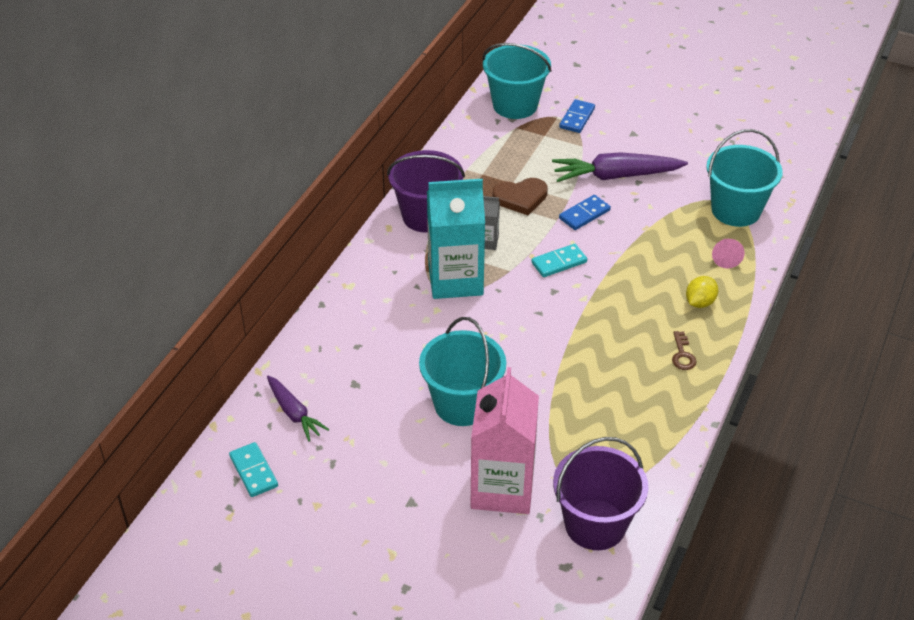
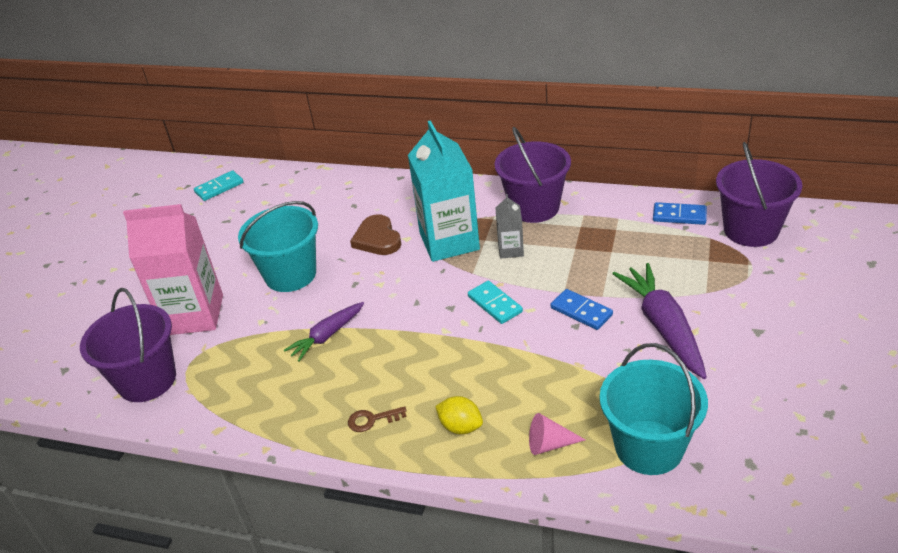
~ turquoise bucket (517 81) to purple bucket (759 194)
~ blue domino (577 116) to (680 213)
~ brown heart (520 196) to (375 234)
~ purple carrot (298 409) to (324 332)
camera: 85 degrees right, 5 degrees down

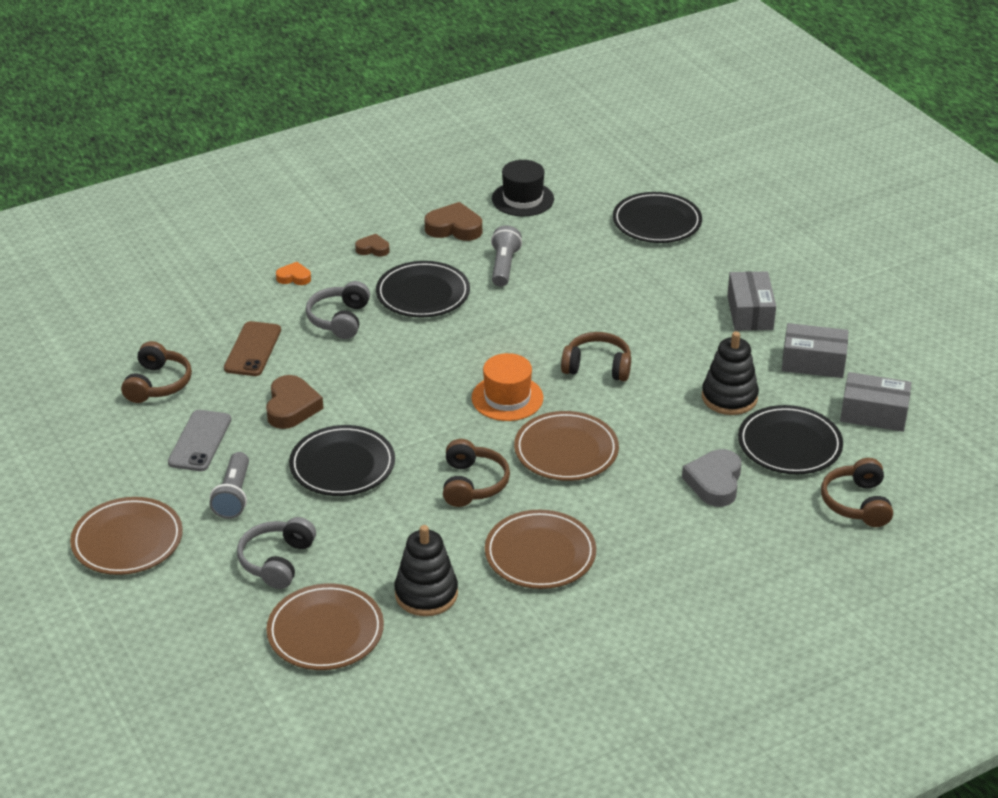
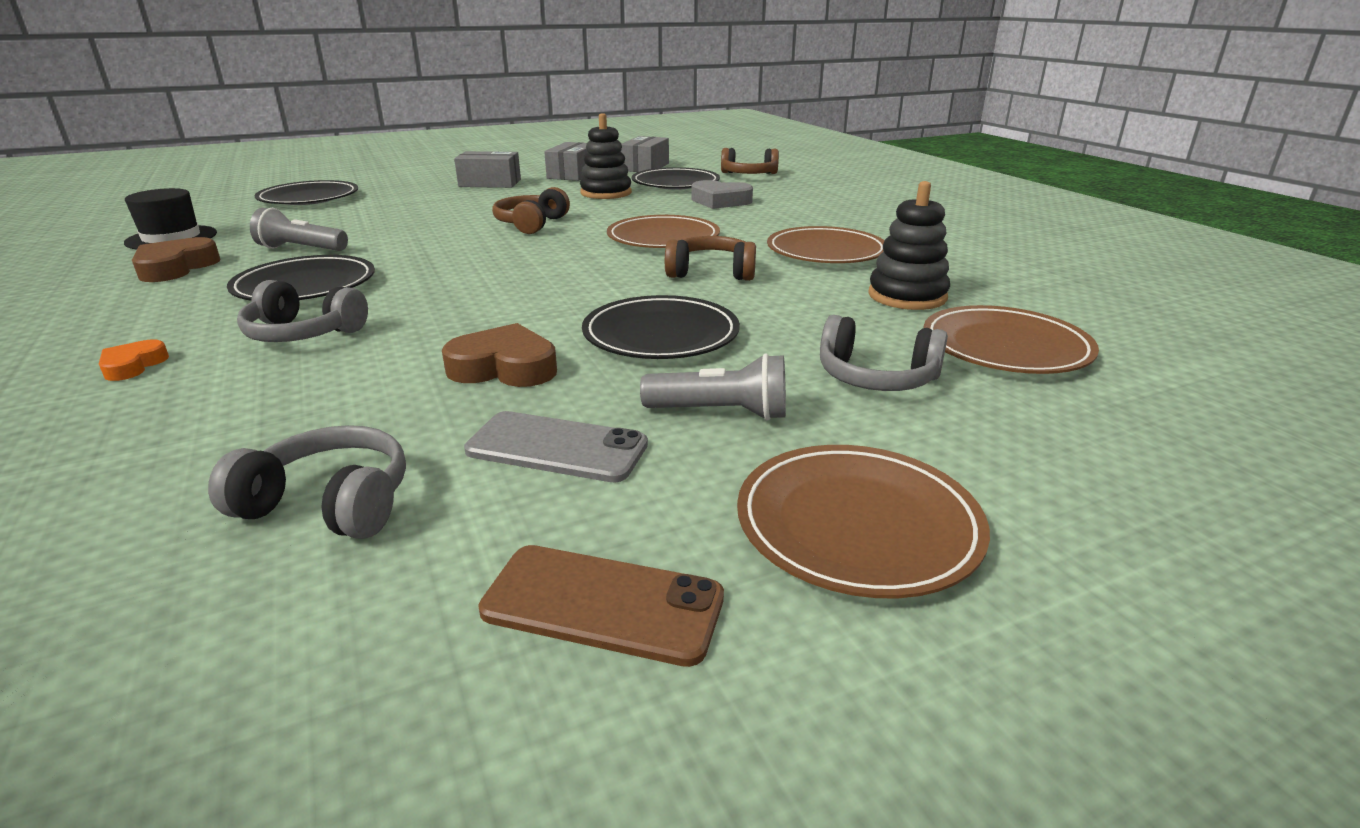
- brown heart (372 245)
~ brown phone (252 348) to (601 606)
~ brown headphones (156 372) to grey headphones (307 482)
- orange hat (507 387)
camera: 85 degrees left, 10 degrees down

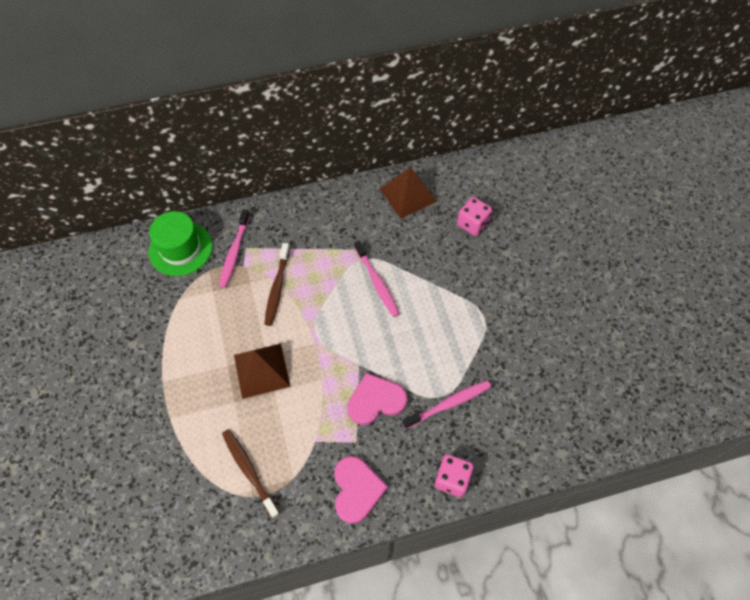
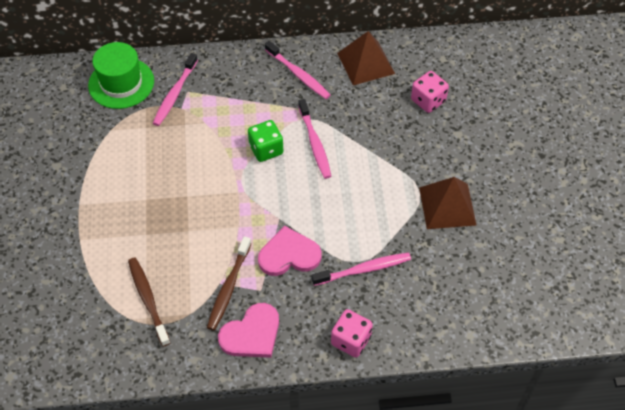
~ brown toothbrush (277 284) to (229 283)
~ brown pyramid (262 371) to (447 203)
~ pink heart (361 490) = (248 330) 45 degrees clockwise
+ pink toothbrush (298 70)
+ green dice (265 141)
camera: 10 degrees right, 5 degrees down

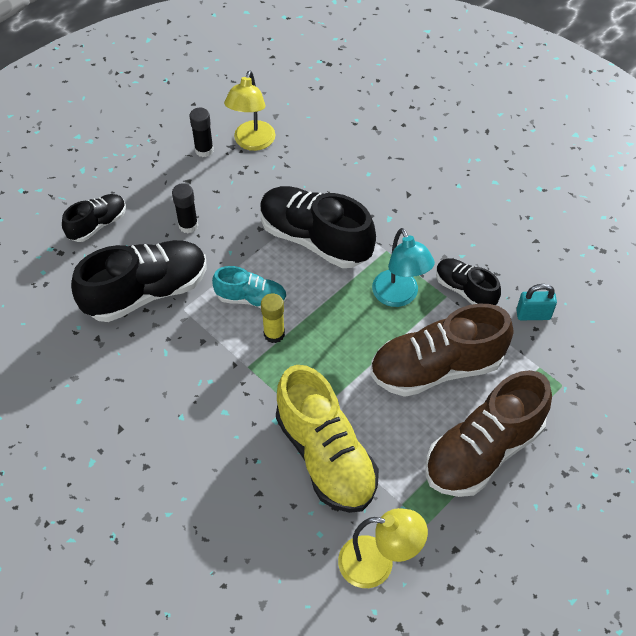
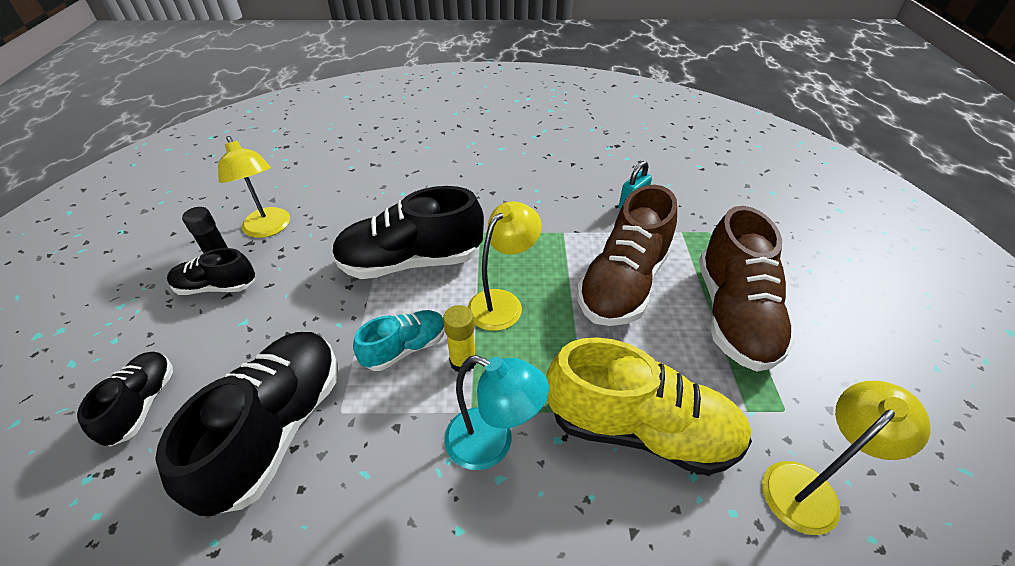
- black glue stick (185 208)
~ turquoise lamp (403 267) to (496 412)
~ black shoe (468 281) to (211 271)
+ yellow lamp (505 266)
camera: 45 degrees left, 10 degrees down

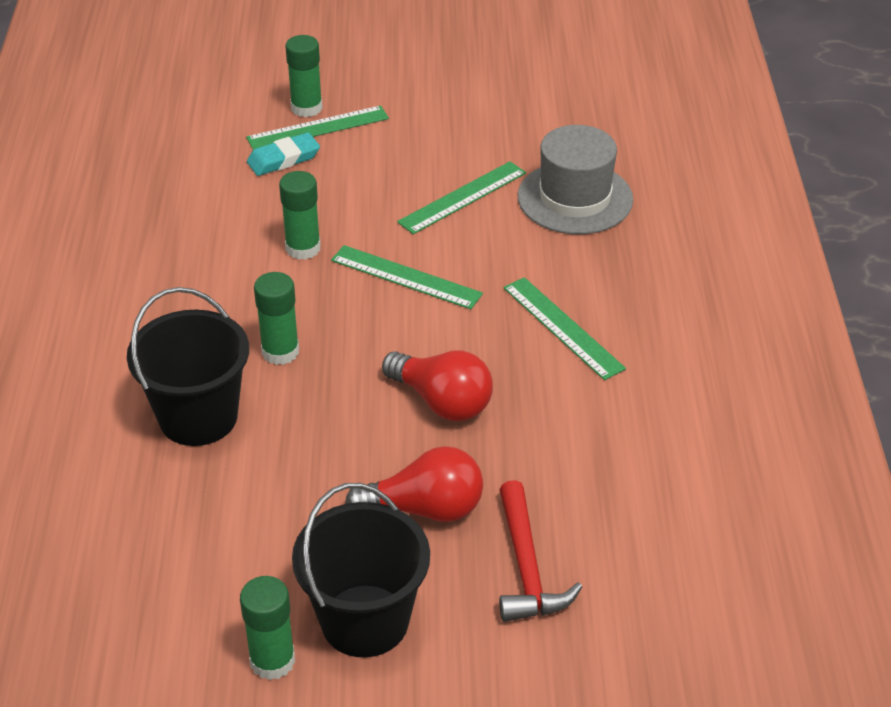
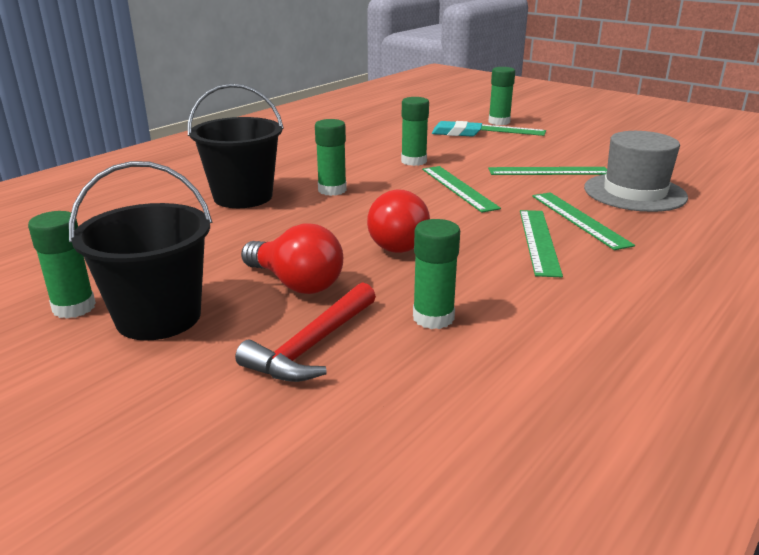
+ green ruler (583 221)
+ green glue stick (436 274)
camera: 40 degrees right, 15 degrees down

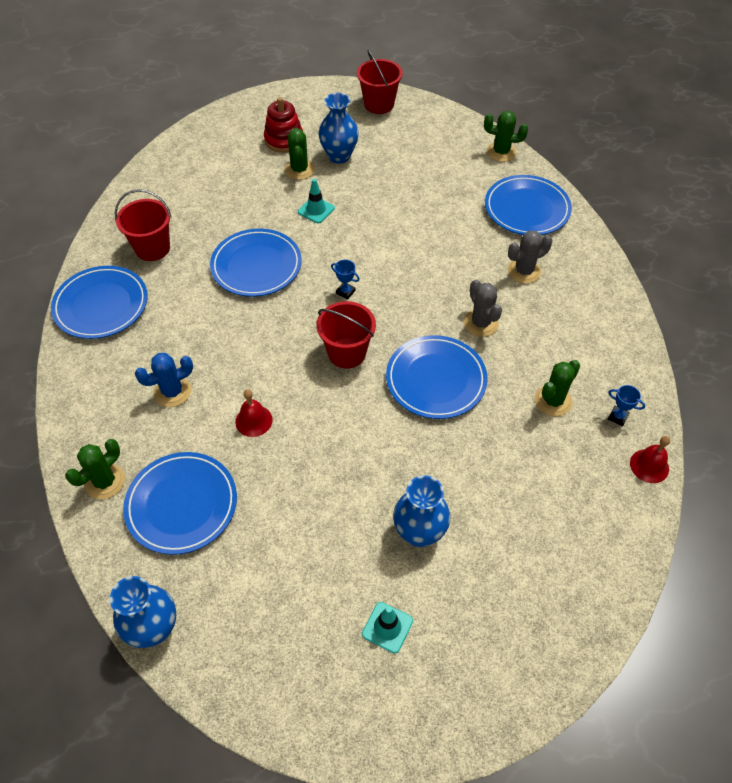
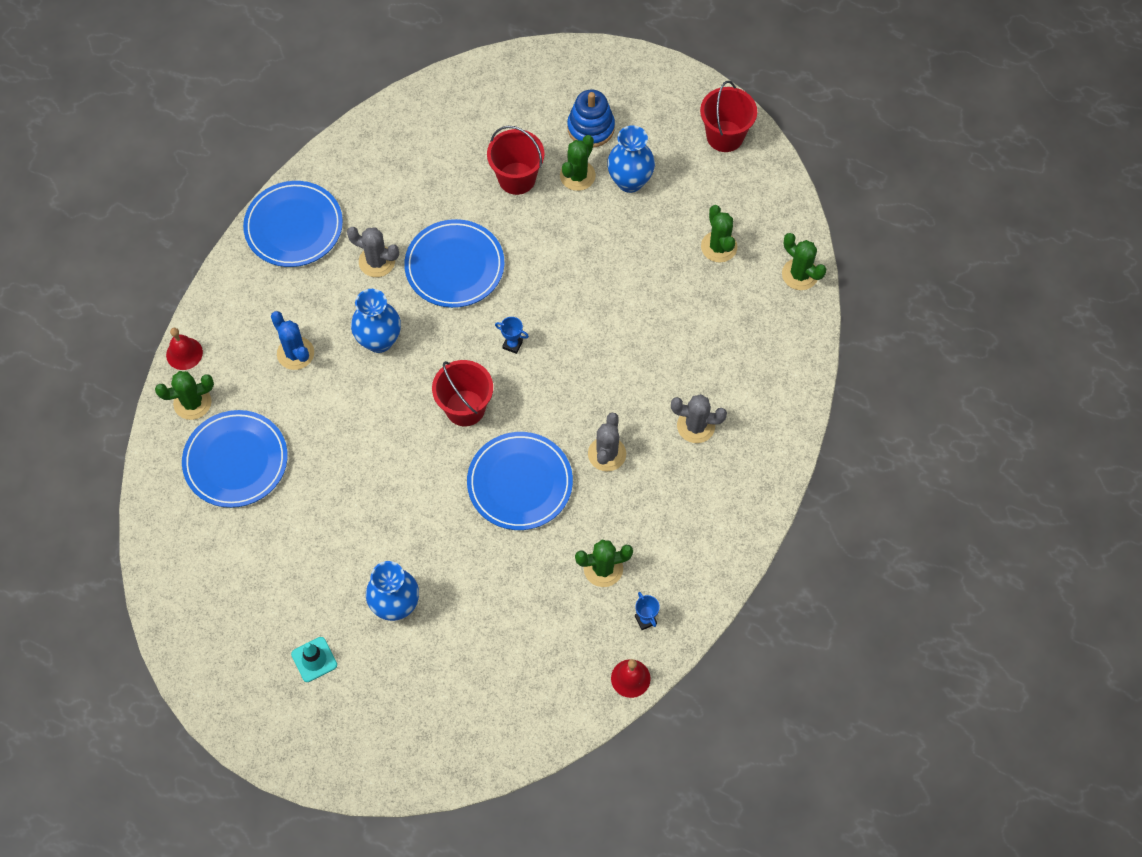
~ red stacking toy (283 125) to blue stacking toy (591 118)
- blue plate (528 205)
- turquoise traffic cone (316 201)
~ red bucket (143 225) to (516 160)
~ blue trophy (345 279) = (512 335) 45 degrees counterclockwise
~ blue cactus (164 380) = (292 340) 45 degrees clockwise
~ red bell (254 413) to (184 349)
~ blue vase (143 612) to (376 321)
+ green cactus (719 233)
+ grey cactus (373 252)
camera: 35 degrees right, 10 degrees up

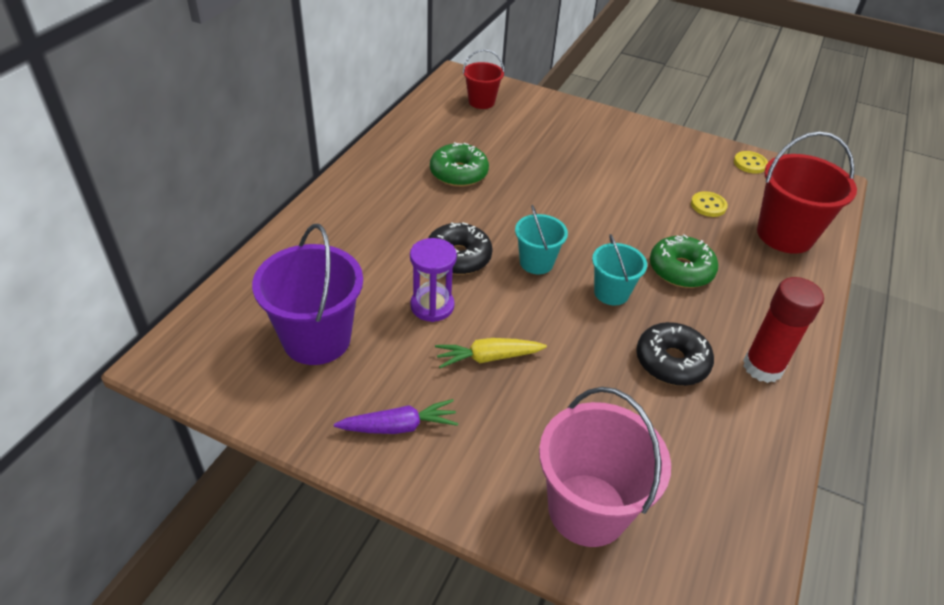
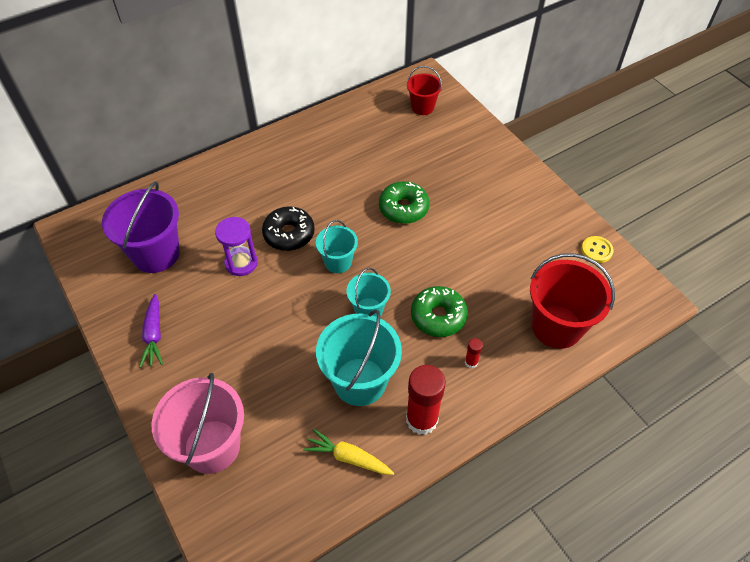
~ green donut (459 164) to (404 202)
- yellow button (709 204)
~ black donut (675 354) to turquoise bucket (359 357)
~ yellow carrot (491 353) to (348 451)
~ purple carrot (396 416) = (151 331) 60 degrees clockwise
+ red glue stick (474 353)
camera: 35 degrees right, 10 degrees up

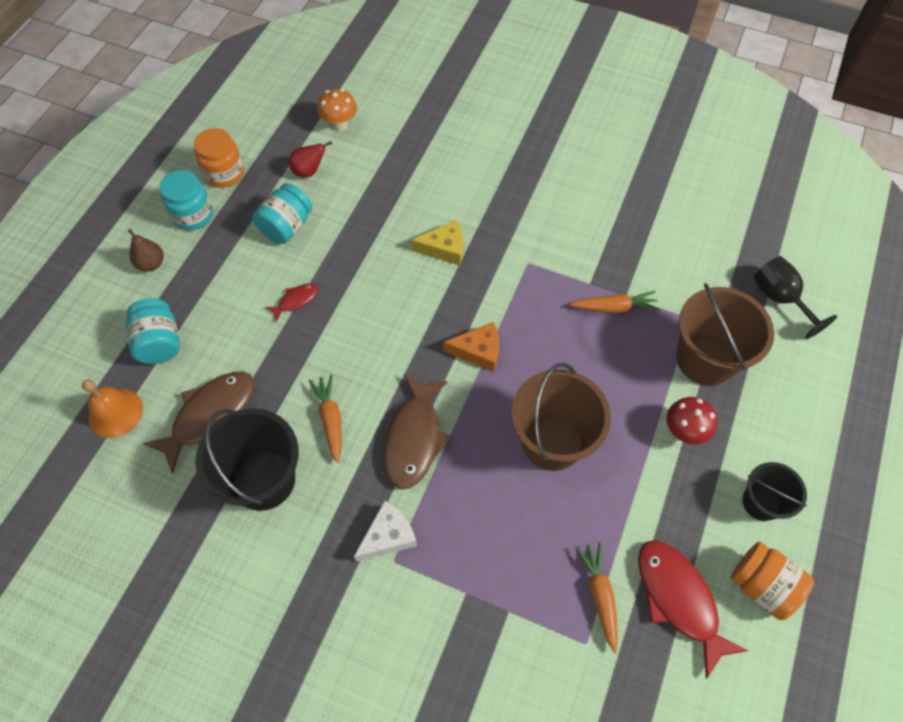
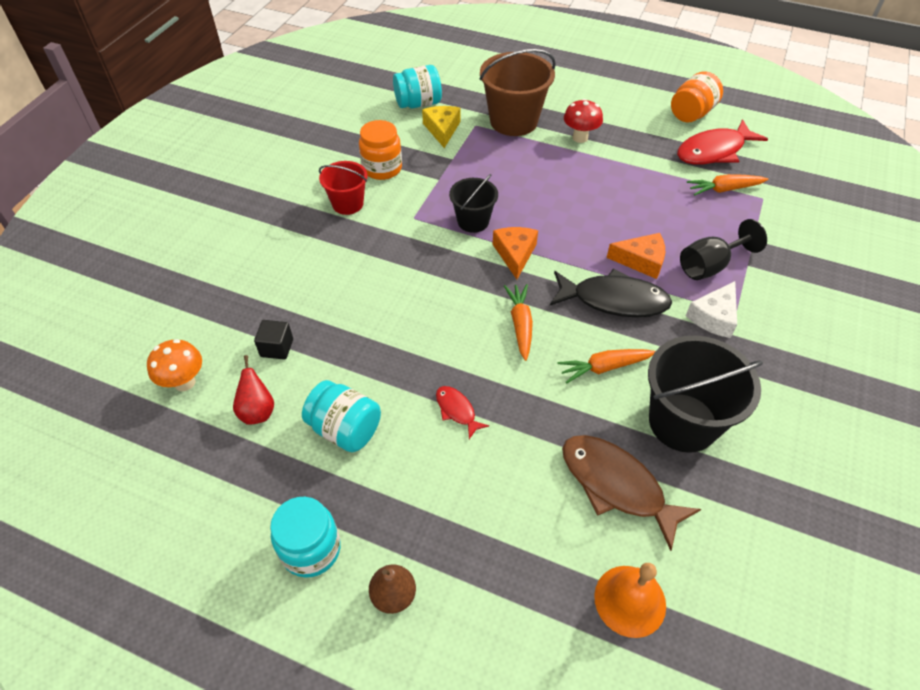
~ orange jar (219 158) to (380 150)
~ yellow cheese (437 243) to (441 127)
~ black goblet (795 297) to (723 249)
~ orange carrot (614 302) to (518 322)
~ turquoise jar (153 331) to (417 87)
- brown bucket (561 417)
~ brown fish (417 431) to black fish (611 292)
~ black bucket (774 491) to (473 203)
~ white cheese (385 531) = (711 309) 105 degrees counterclockwise
+ red bucket (343 188)
+ orange cheese (636 256)
+ black cube (273 340)
camera: 90 degrees left, 10 degrees down

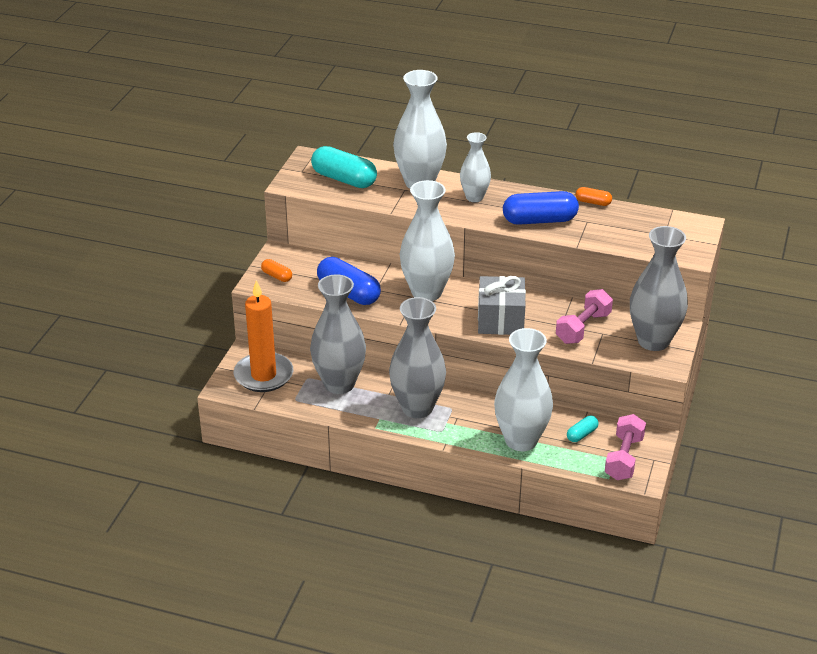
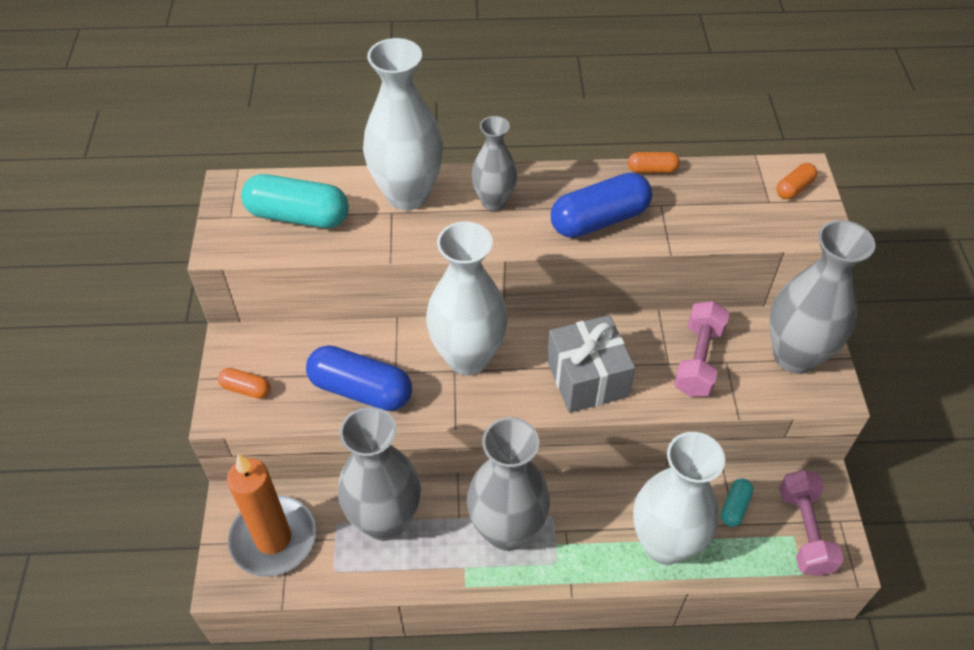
~ white vase (475 167) to grey vase (494 163)
+ orange capsule (797 181)
camera: 20 degrees left, 15 degrees up

